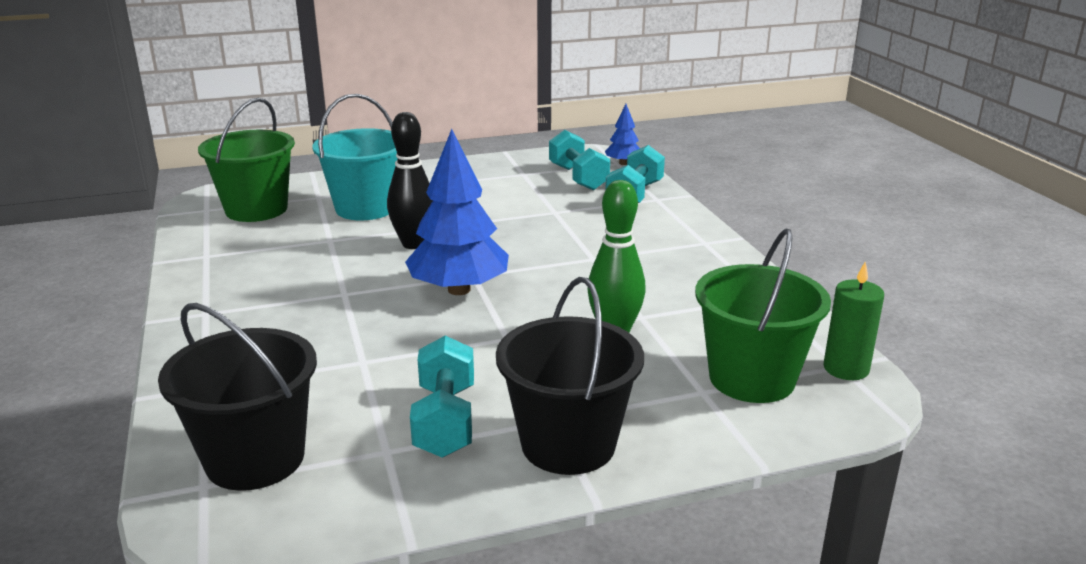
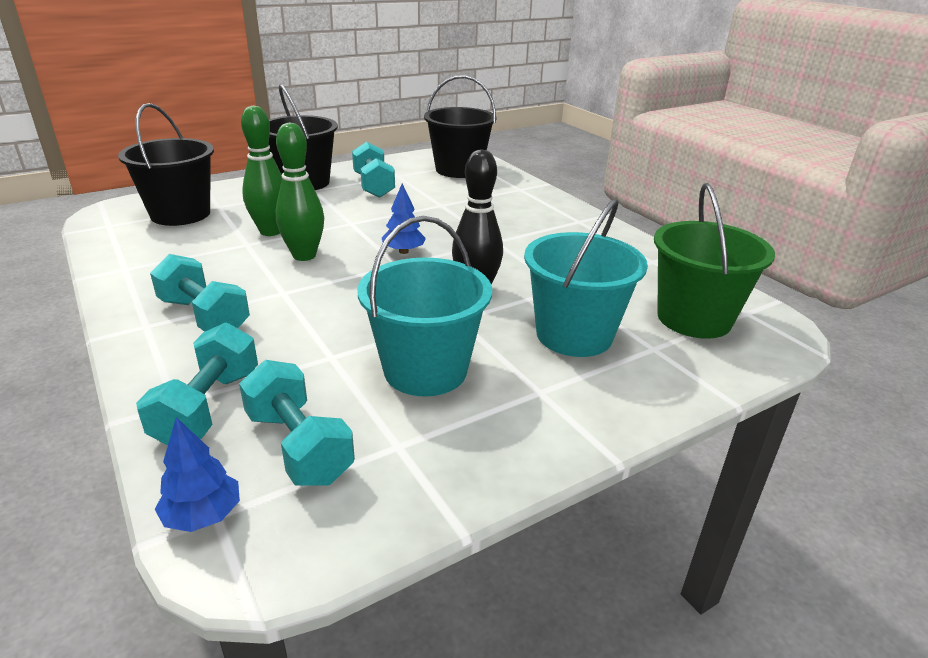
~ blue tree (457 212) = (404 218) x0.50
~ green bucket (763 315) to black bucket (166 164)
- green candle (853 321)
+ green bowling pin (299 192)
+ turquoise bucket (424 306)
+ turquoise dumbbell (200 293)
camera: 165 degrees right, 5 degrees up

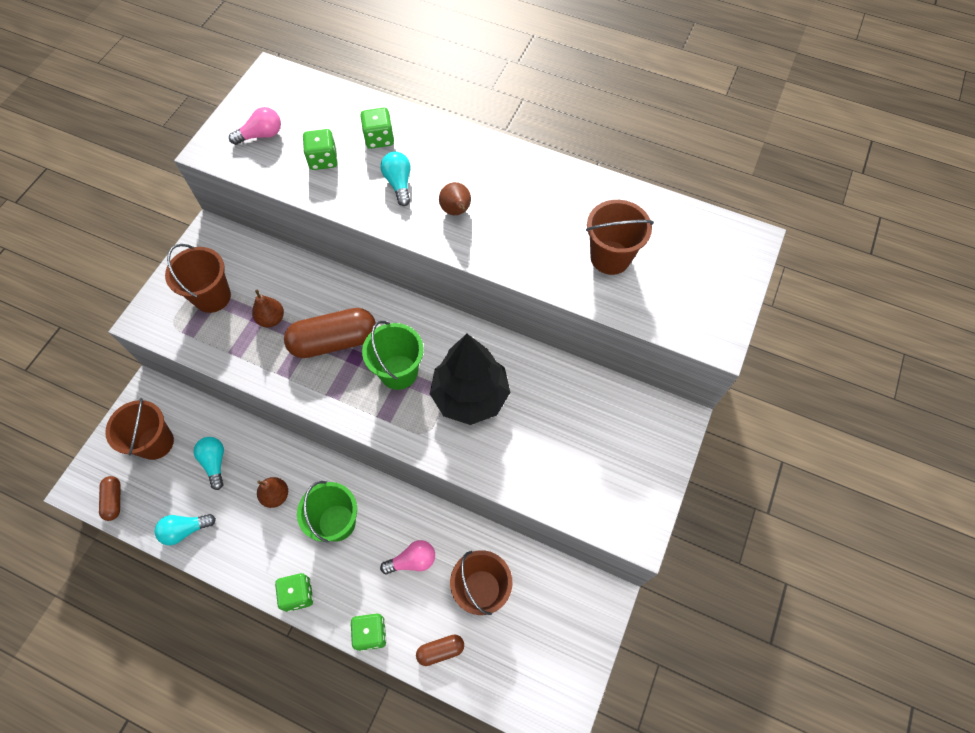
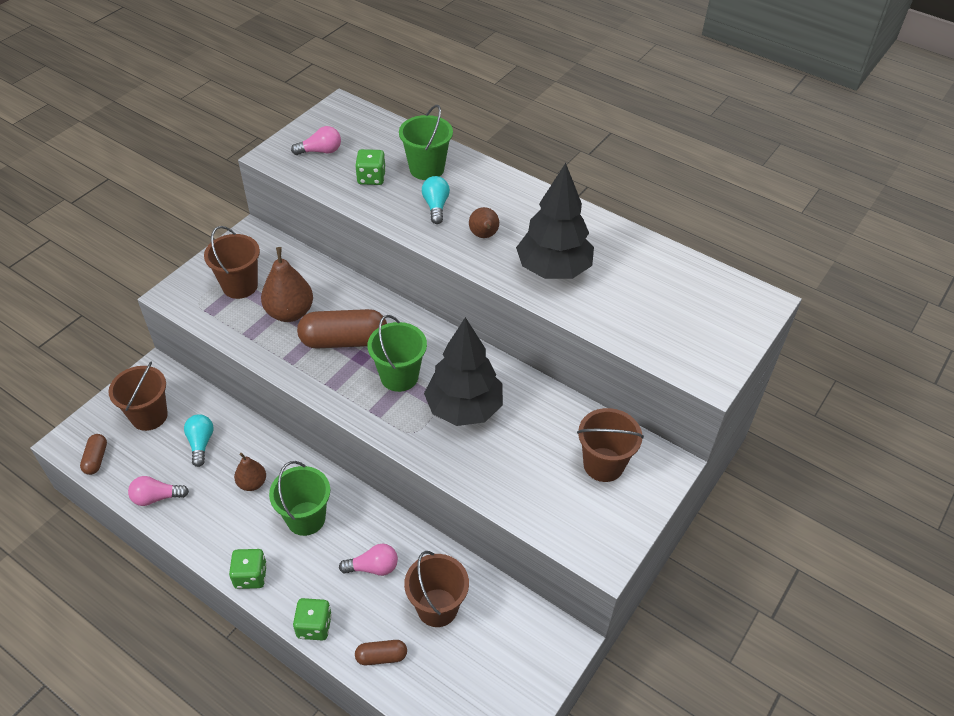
~ green dice (377 128) to green bucket (426 142)
~ brown bucket (620 237) to (610 445)
~ brown pear (268 308) = (287 284) x1.71
~ turquoise light bulb (185 529) to pink light bulb (158 491)
+ black tree (555 221)
camera: 10 degrees right, 15 degrees down

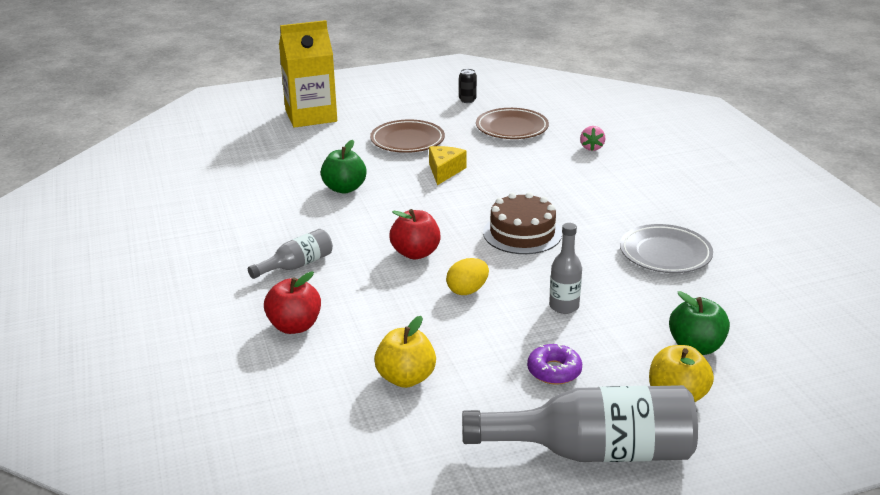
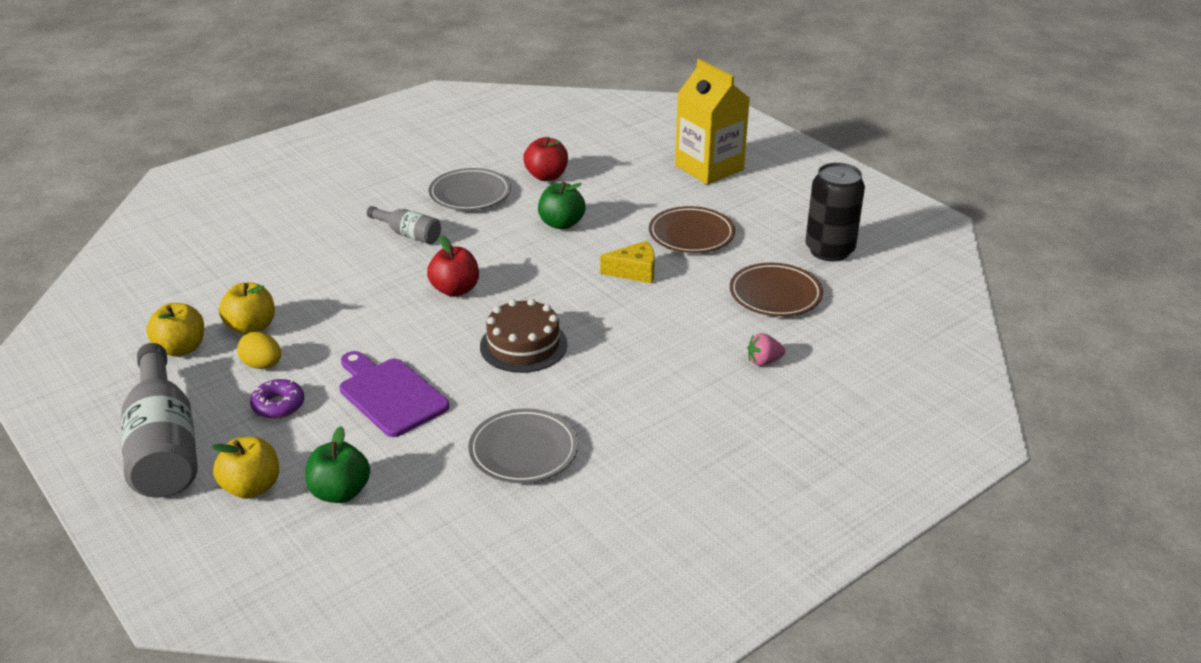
~ black can (468 86) = (835 211) x2.23
~ grey bottle (565 268) to purple cutting board (394 394)
~ yellow egg (467 276) to (259 350)
~ red apple (292 303) to (545 159)
+ grey plate (470 189)
+ yellow apple (175 330)
camera: 70 degrees right, 5 degrees up

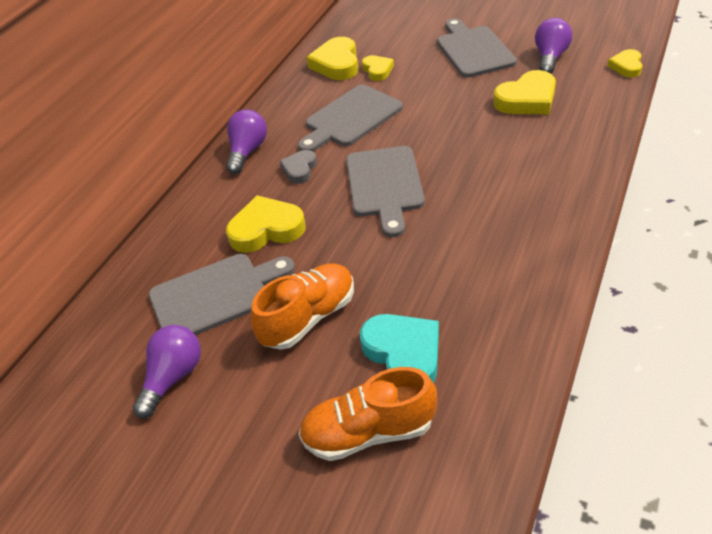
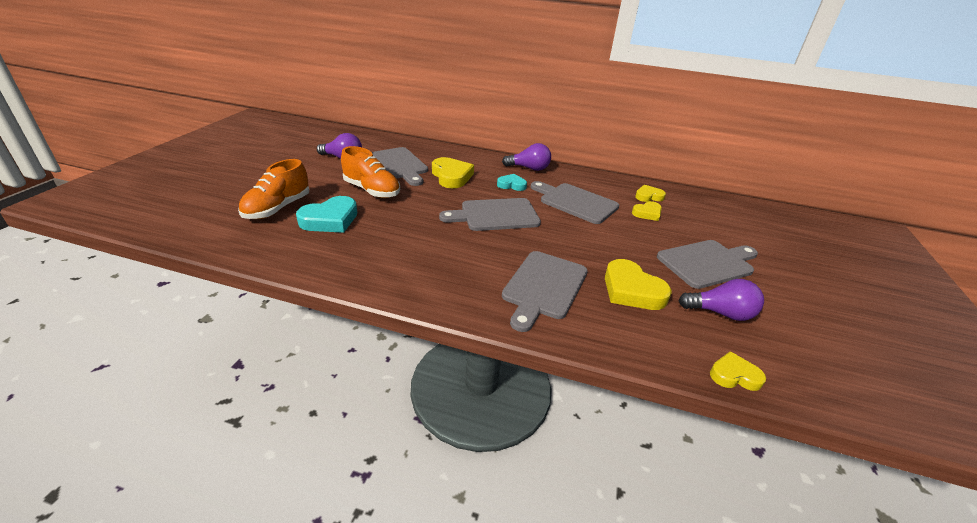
~ yellow heart (332 58) = (650 193) x0.59
~ grey heart (298 167) to turquoise heart (512 182)
~ orange shoe (368 414) = (273 189) 135 degrees counterclockwise
+ grey cutting board (545 291)
camera: 75 degrees right, 10 degrees down

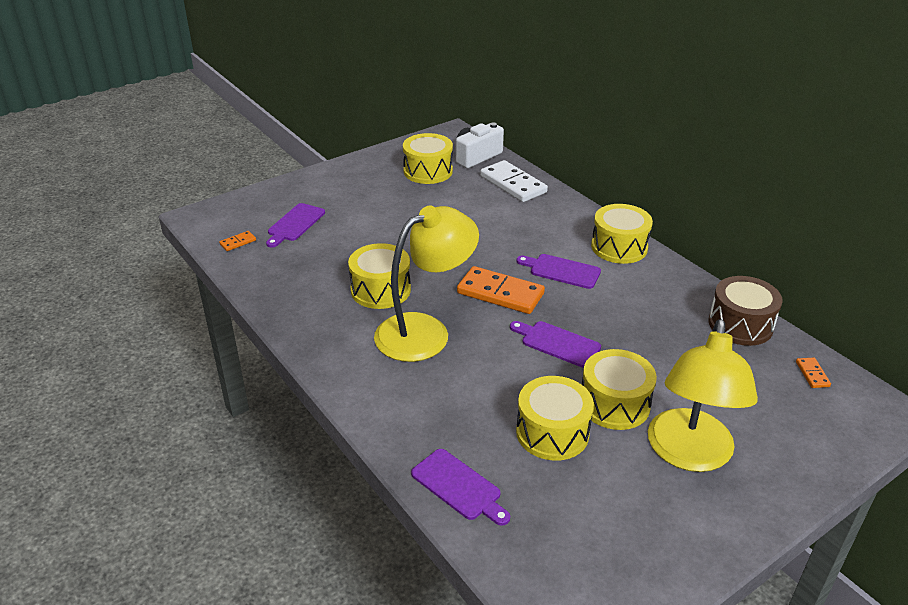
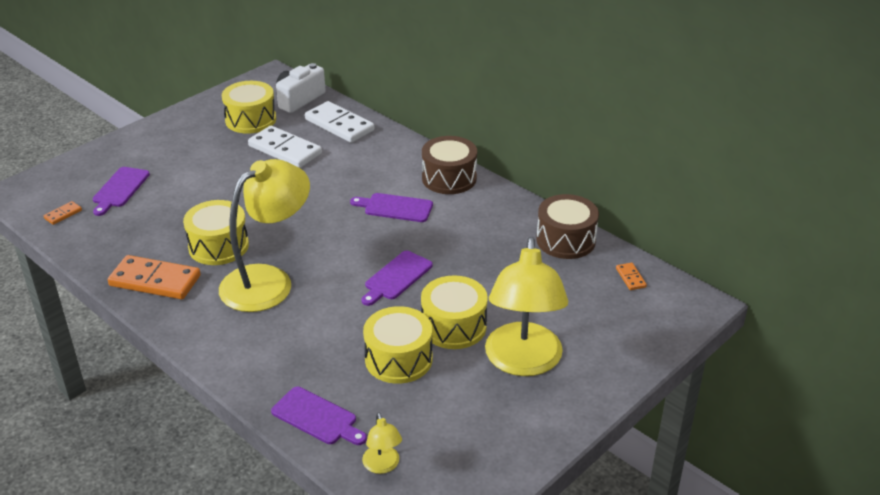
~ yellow drum (622 234) to brown drum (449 165)
~ orange domino (501 290) to (154 277)
~ purple cutting board (555 344) = (397 278) 75 degrees counterclockwise
+ white domino (285 147)
+ yellow lamp (382 443)
camera: 10 degrees left, 0 degrees up

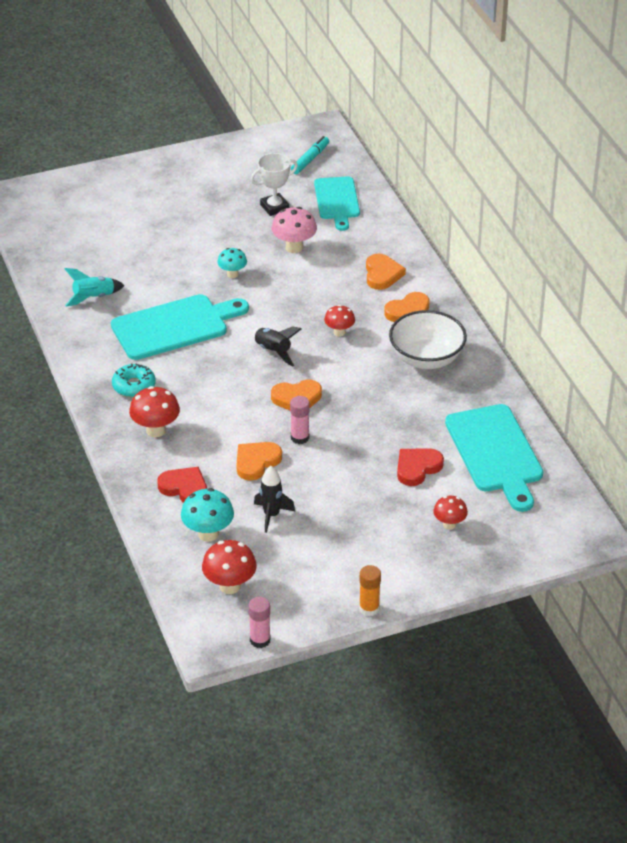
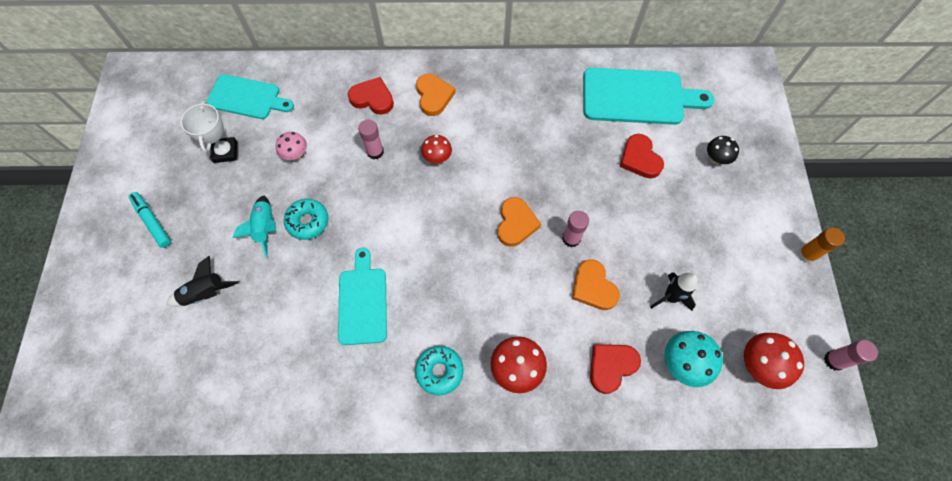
~ turquoise marker (310 155) to (150 220)
~ pink mushroom (294 230) = (291 146) x0.65
~ turquoise mushroom (232 263) to turquoise donut (306 219)
~ orange heart (386 271) to red heart (371 96)
~ turquoise rocket (95 287) to (254 226)
~ turquoise cutting board (180 327) = (362 296) x0.67
- white bowl (428 339)
~ black rocket (276 346) to (202 281)
~ red mushroom (450 513) to black mushroom (723 150)
+ pink glue stick (371 139)
camera: 70 degrees left, 25 degrees up

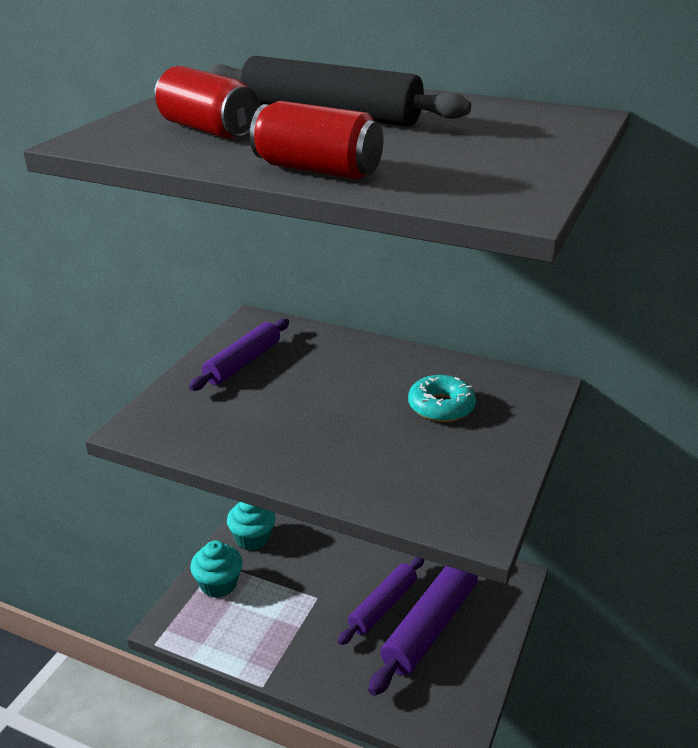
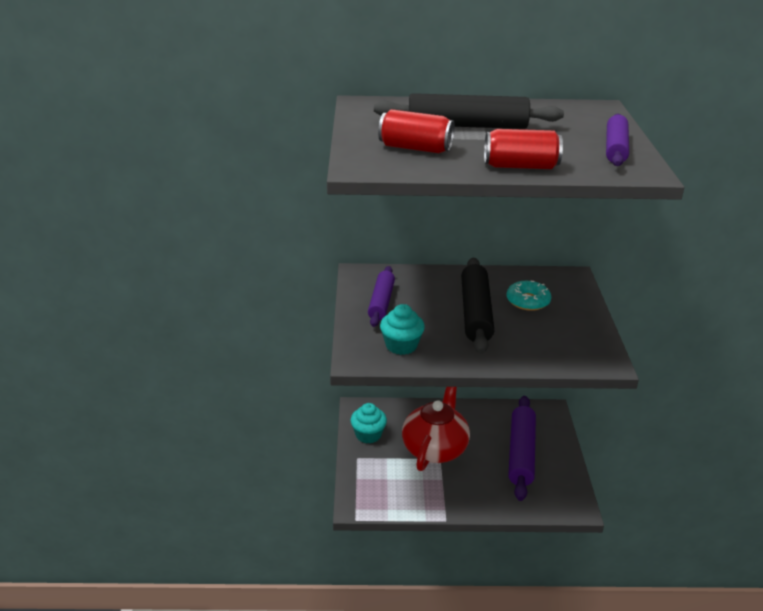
~ turquoise cupcake (216 569) to (402 329)
~ purple rolling pin (381 601) to (617 140)
+ black rolling pin (477 306)
+ red teapot (436 429)
camera: 25 degrees left, 0 degrees up

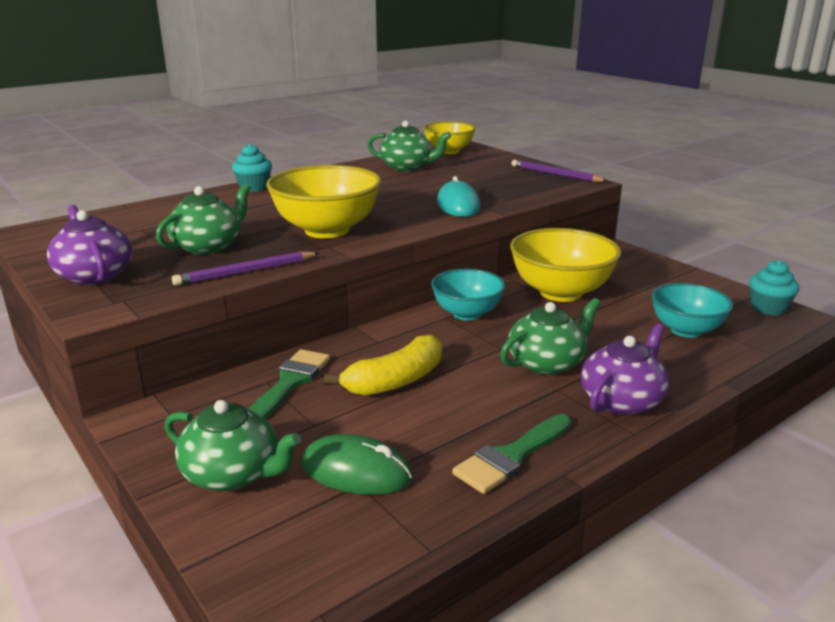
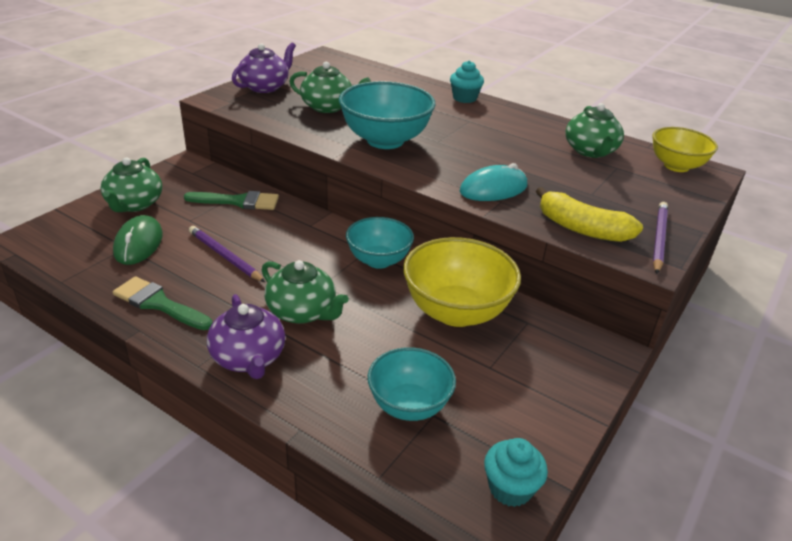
~ yellow bowl (323 201) to turquoise bowl (387 115)
~ purple pencil (245 269) to (227 254)
~ purple teapot (625 369) = (246 336) 45 degrees clockwise
~ yellow banana (383 365) to (589 214)
camera: 70 degrees right, 10 degrees up

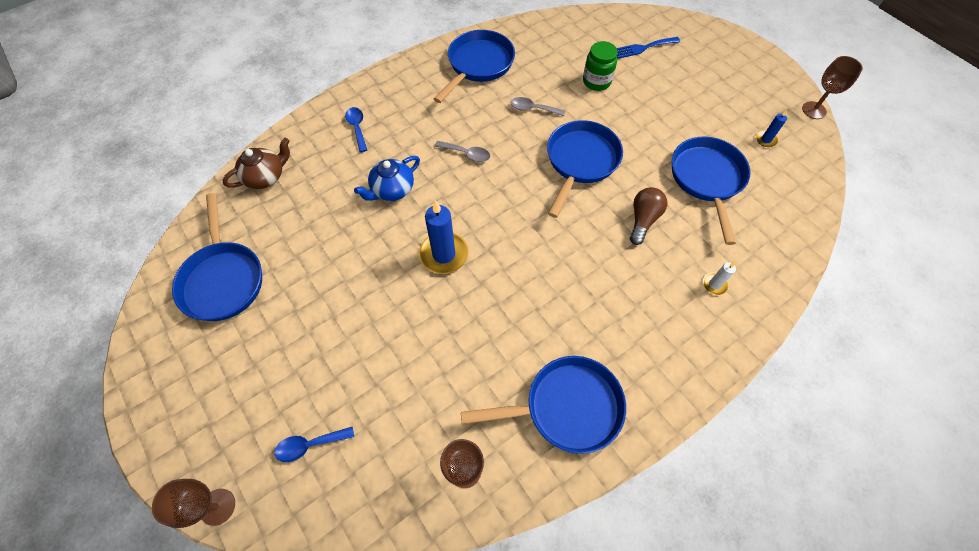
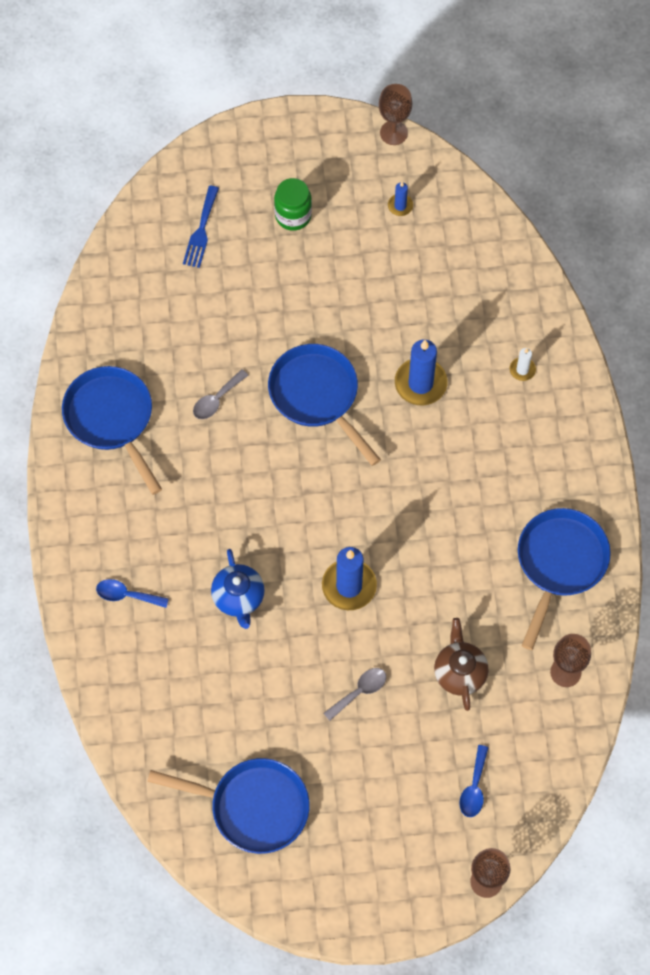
~ green jar (600 66) to (293 204)
- blue pan (711 190)
~ brown teapot (256 163) to (461 664)
~ grey spoon (462 151) to (354 694)
~ brown light bulb (648 216) to blue candle (421 372)
camera: 60 degrees left, 5 degrees up

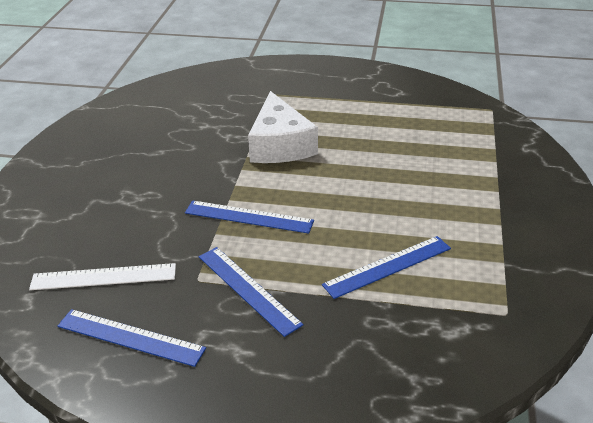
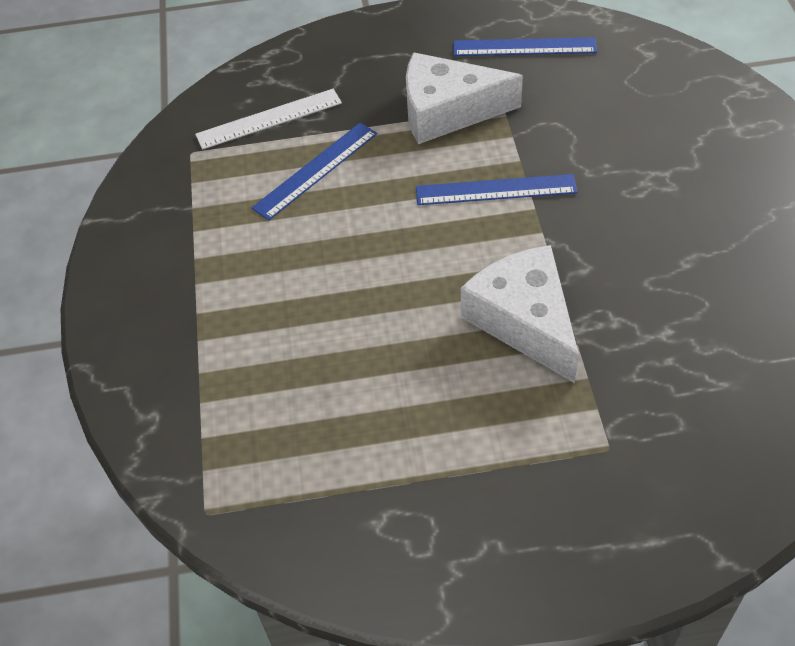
~ blue ruler (251 292) to white cheese (464 98)
~ white ruler (102 276) to (268 119)
camera: 165 degrees right, 15 degrees up

